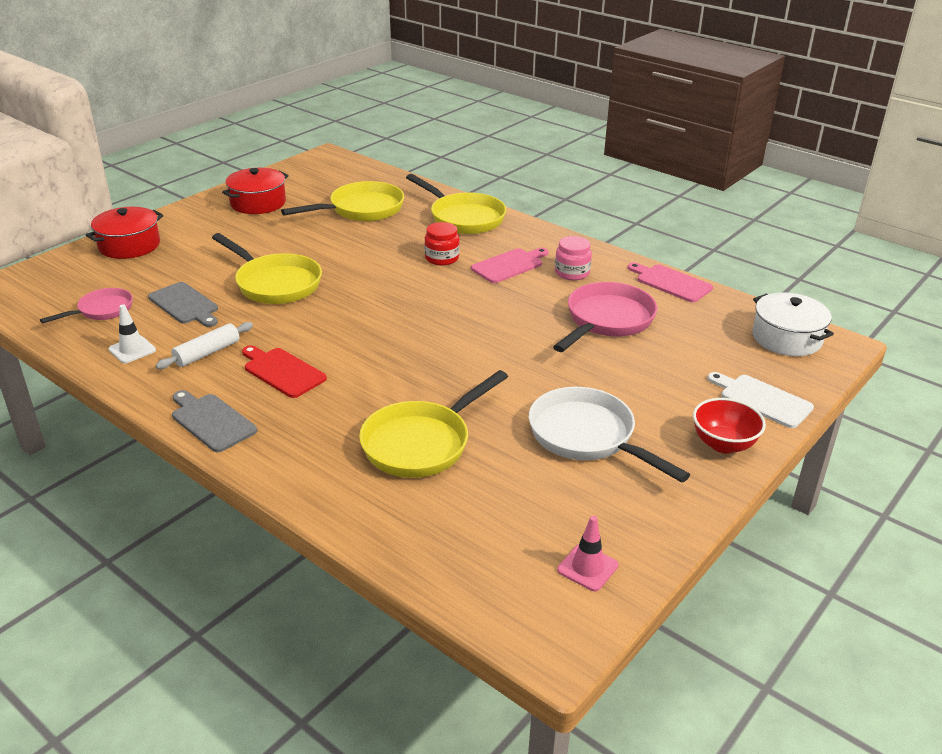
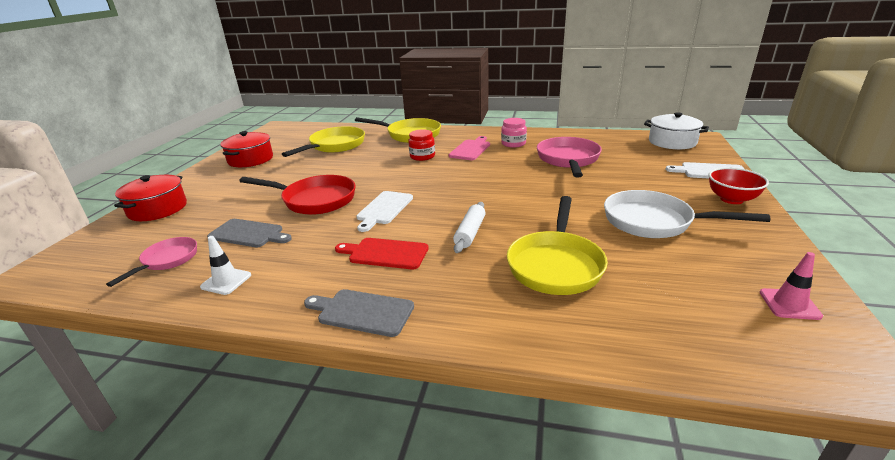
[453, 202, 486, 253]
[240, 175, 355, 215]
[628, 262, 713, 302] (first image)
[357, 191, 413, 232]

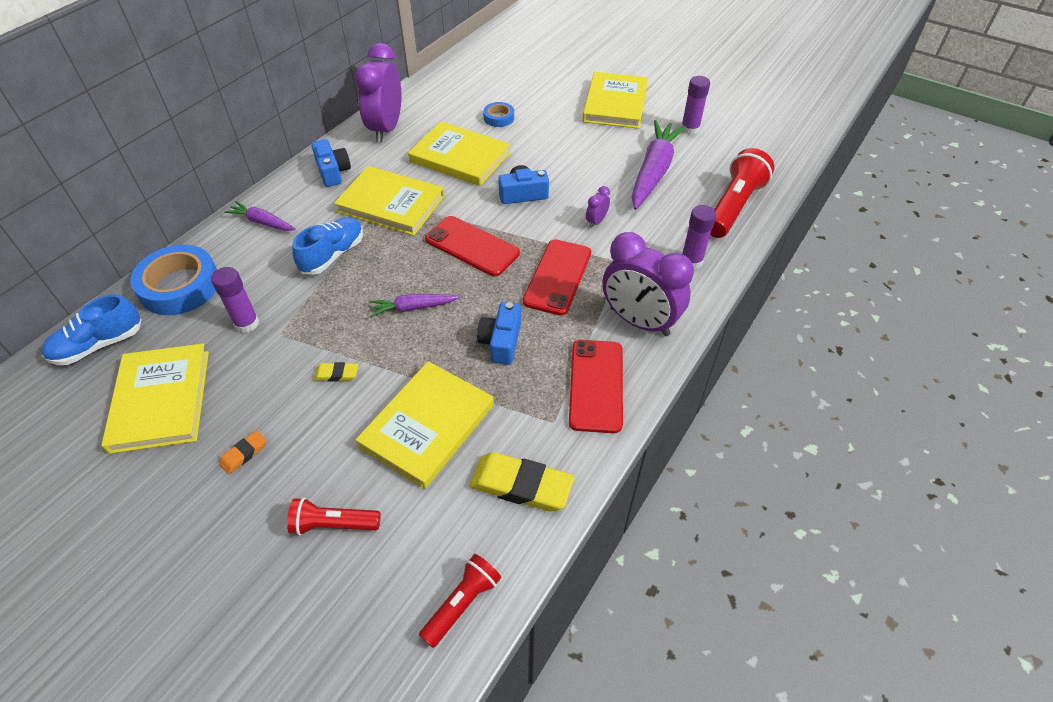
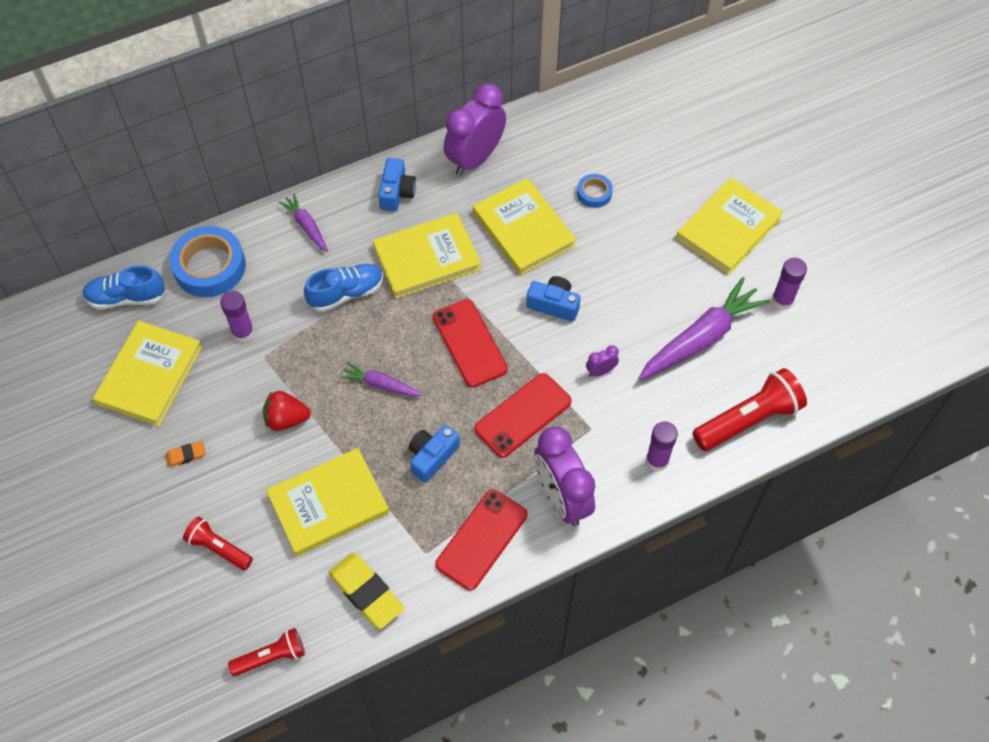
[263, 391, 311, 431]
[373, 213, 481, 298]

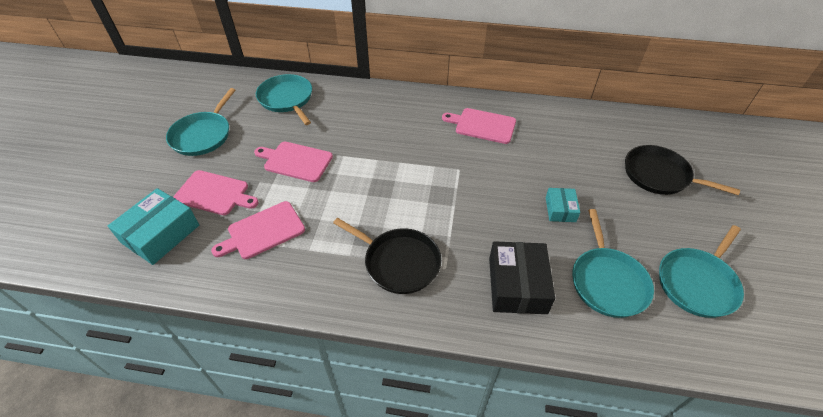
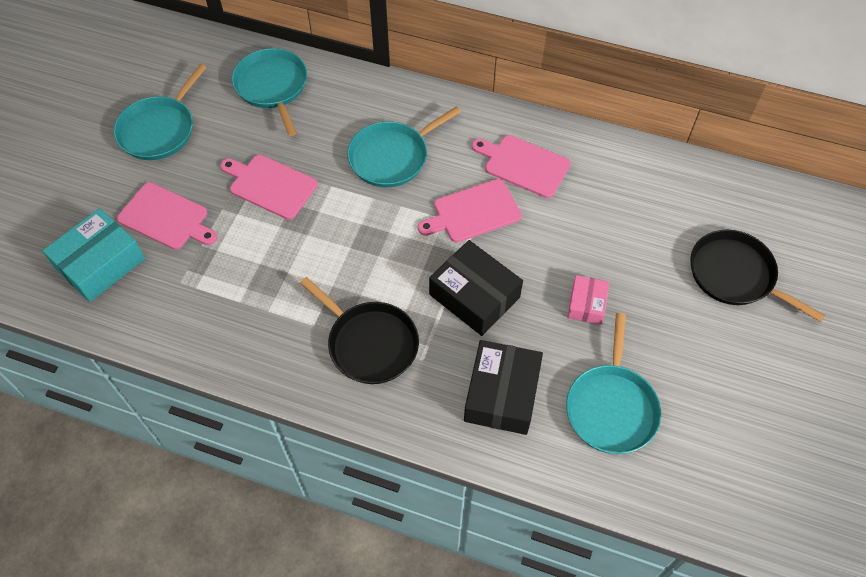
[418, 179, 522, 243]
[567, 275, 609, 325]
[347, 106, 461, 187]
[429, 240, 523, 336]

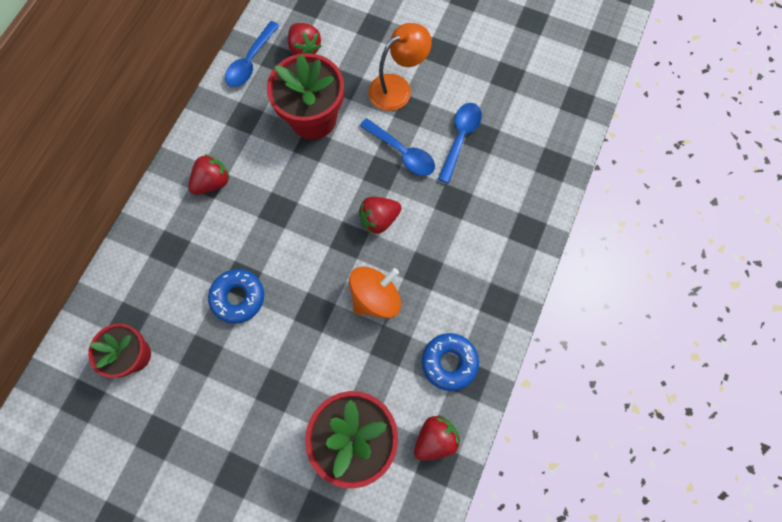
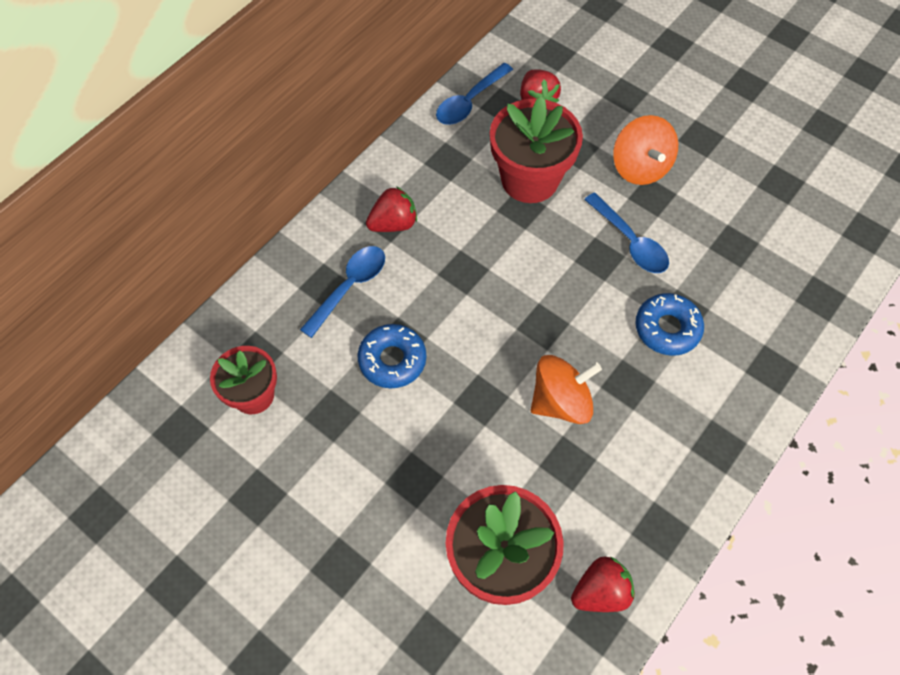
[359, 197, 402, 234] (first image)
[613, 115, 678, 185]
[635, 293, 704, 356]
[300, 246, 385, 338]

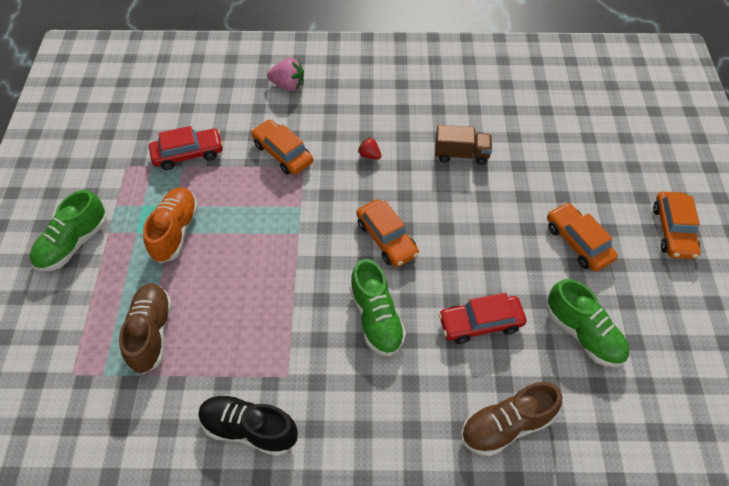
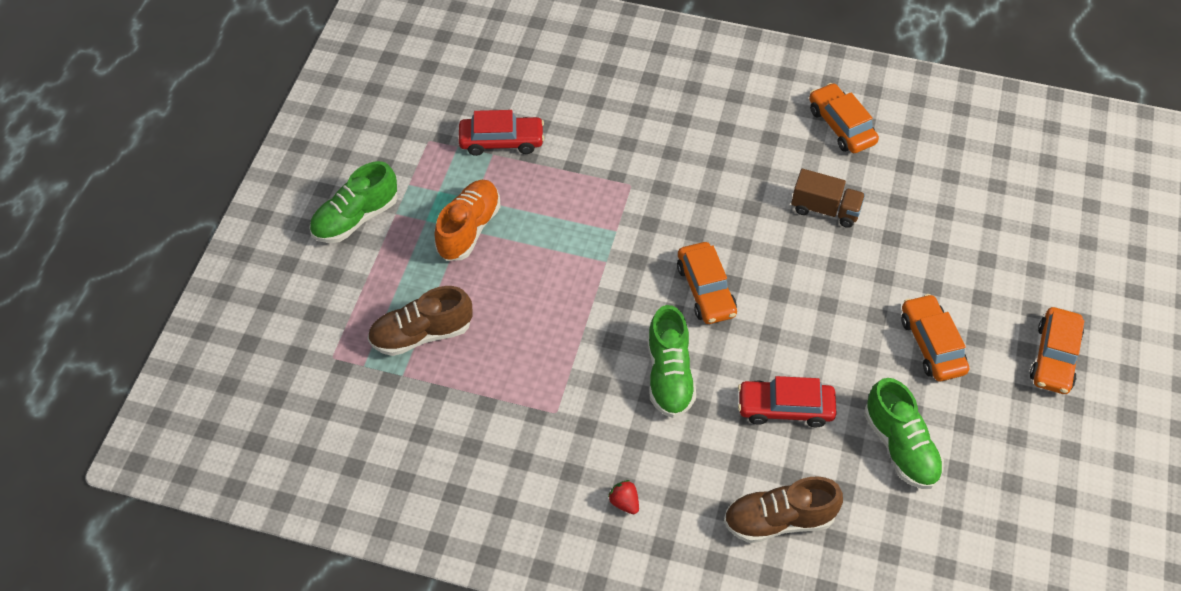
[368, 286, 472, 356]
[198, 394, 298, 456] (first image)
[809, 83, 879, 153]
[267, 58, 304, 91] (first image)
[608, 480, 639, 514]

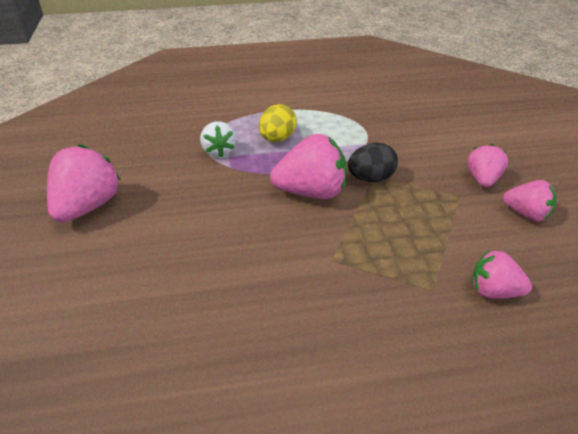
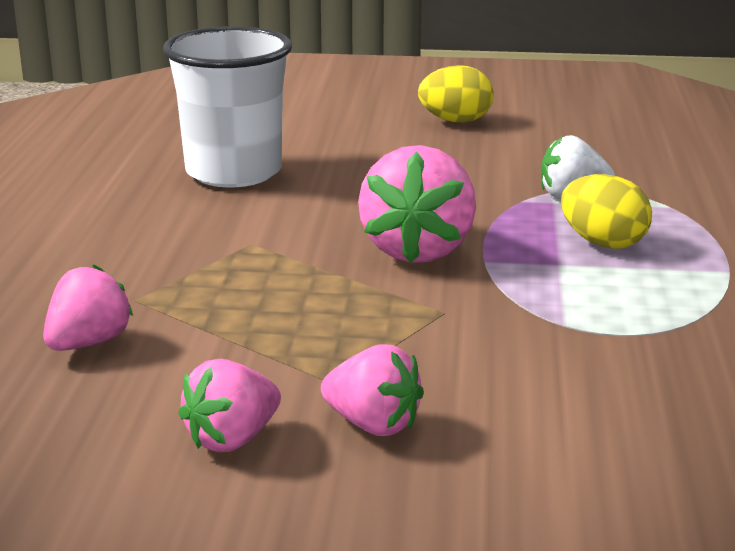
[418, 65, 493, 123]
[348, 142, 398, 182] (first image)
[163, 26, 292, 187]

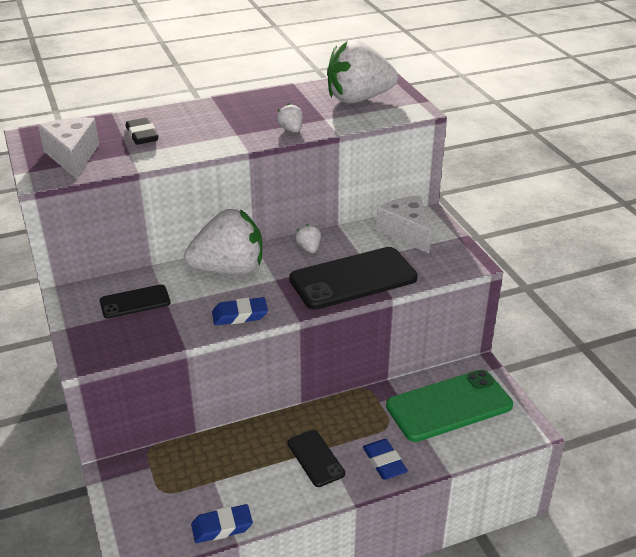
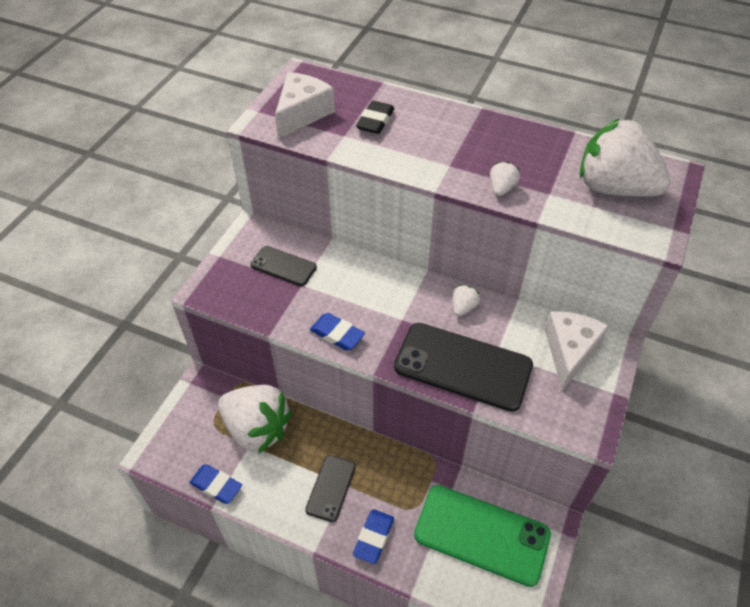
[218, 385, 292, 454]

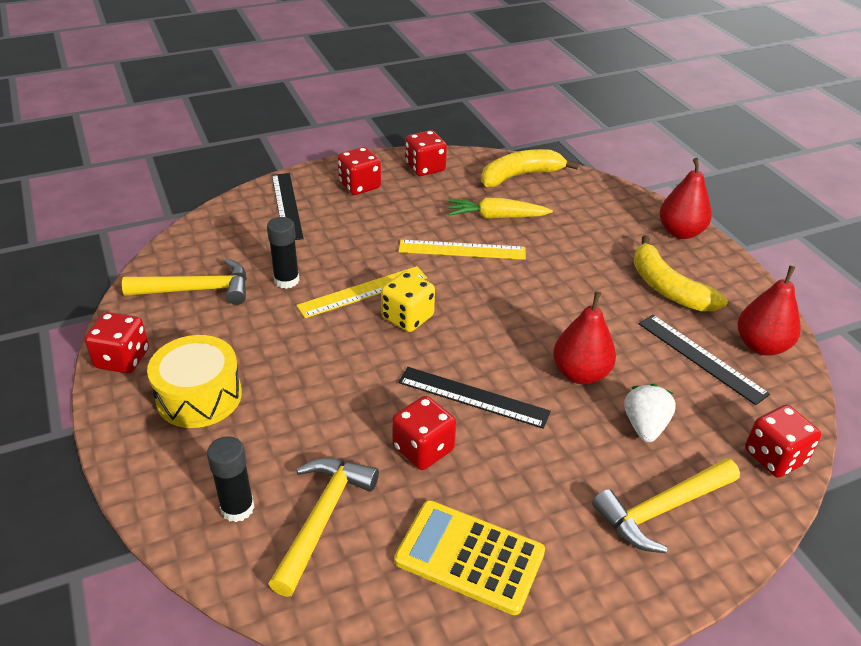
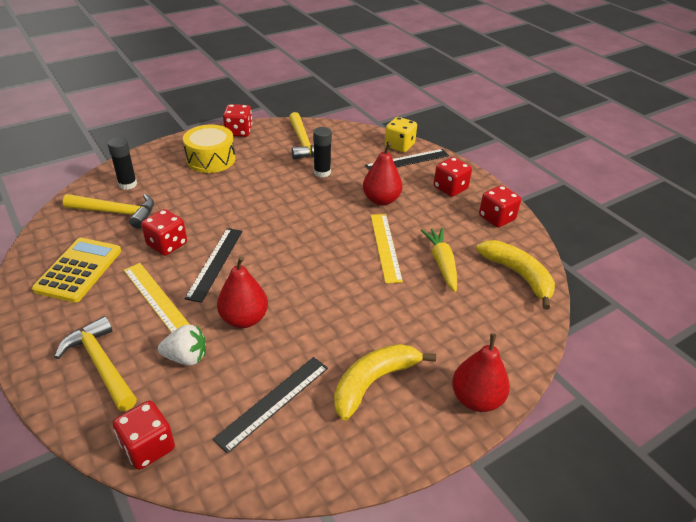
[124, 263, 189, 333]
[385, 117, 417, 152]
[363, 143, 402, 206]

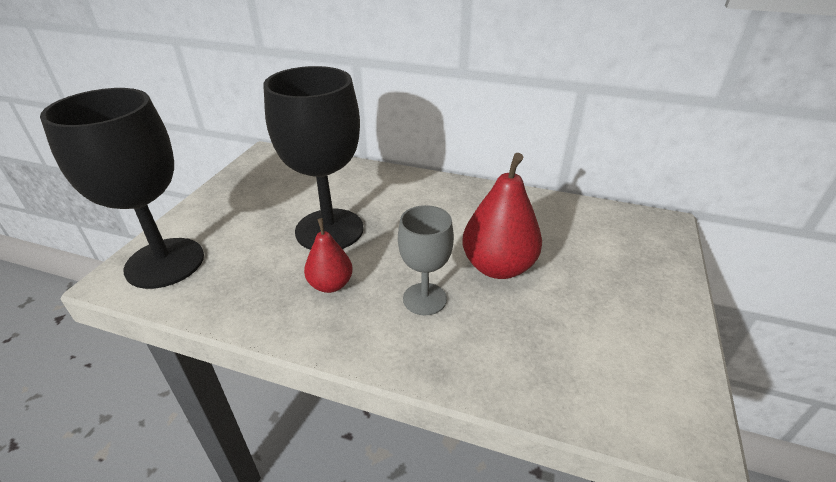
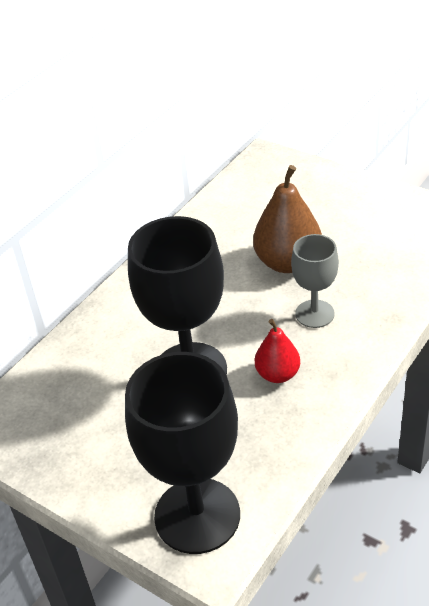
[253, 165, 322, 273]

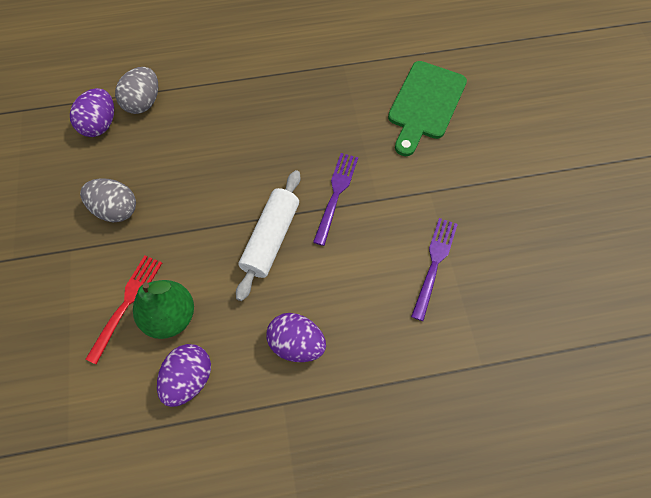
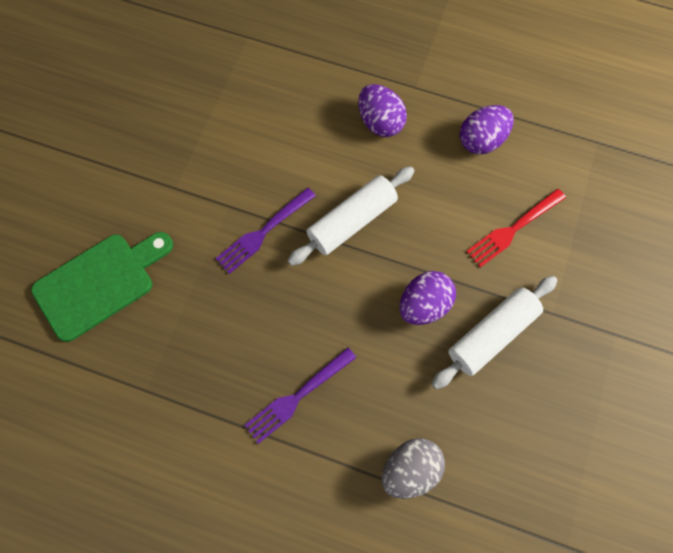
[399, 271, 456, 325]
[431, 276, 557, 389]
[133, 280, 194, 339] (first image)
[244, 347, 357, 444]

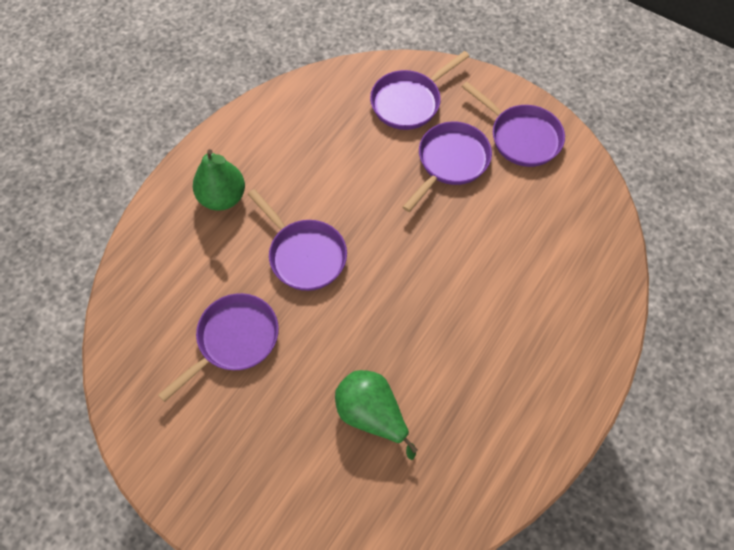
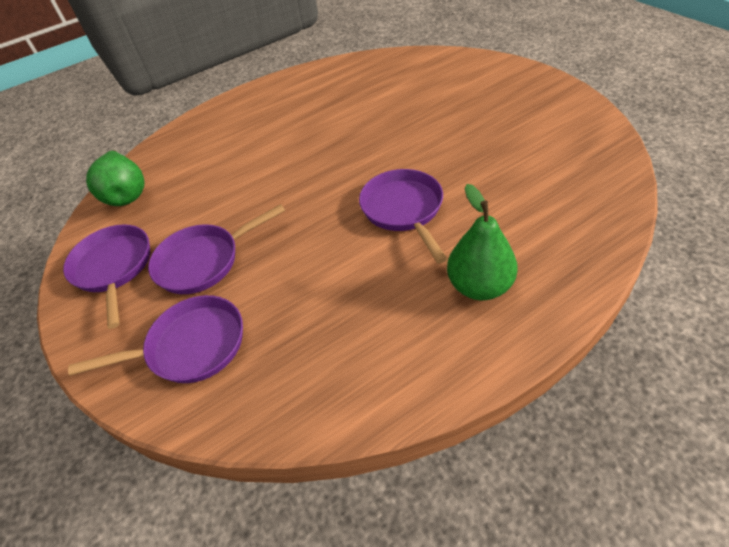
[158, 293, 279, 402] (first image)
[86, 150, 145, 206]

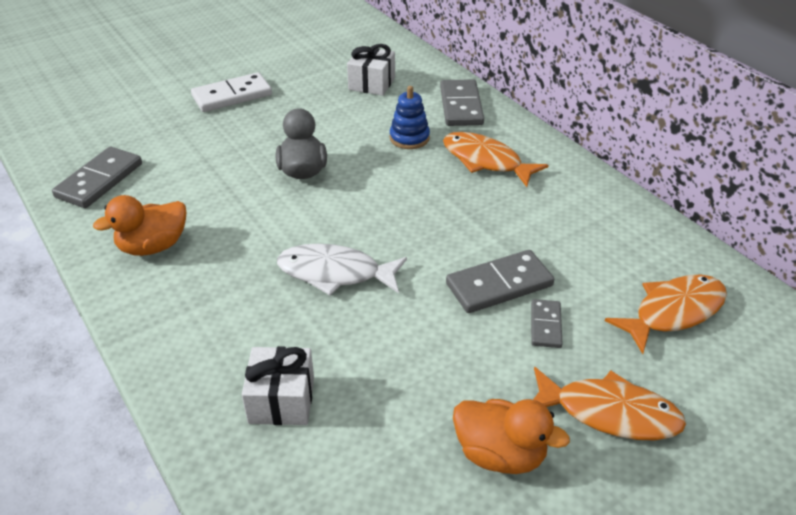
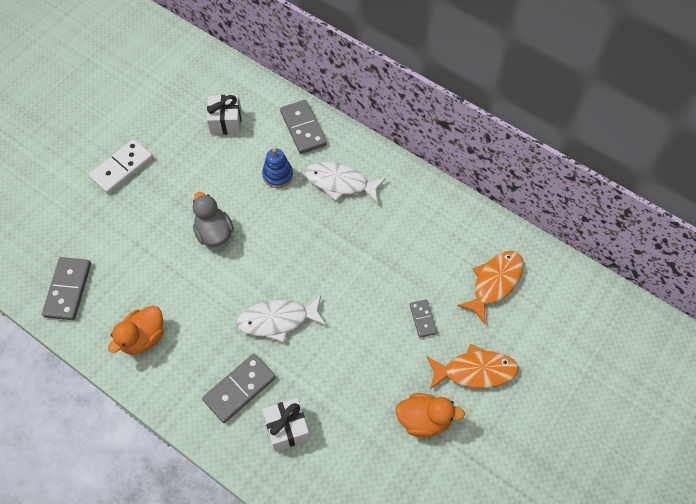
[305, 162, 386, 204]
[202, 354, 276, 423]

